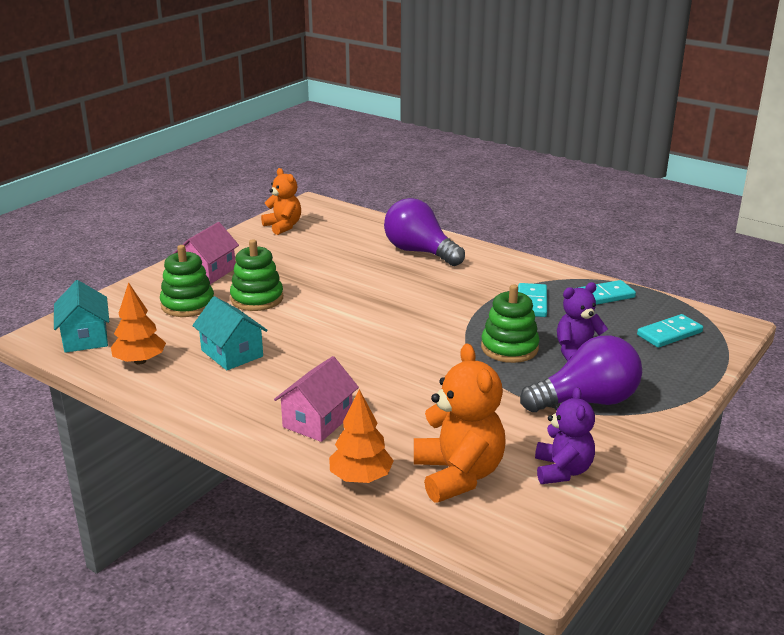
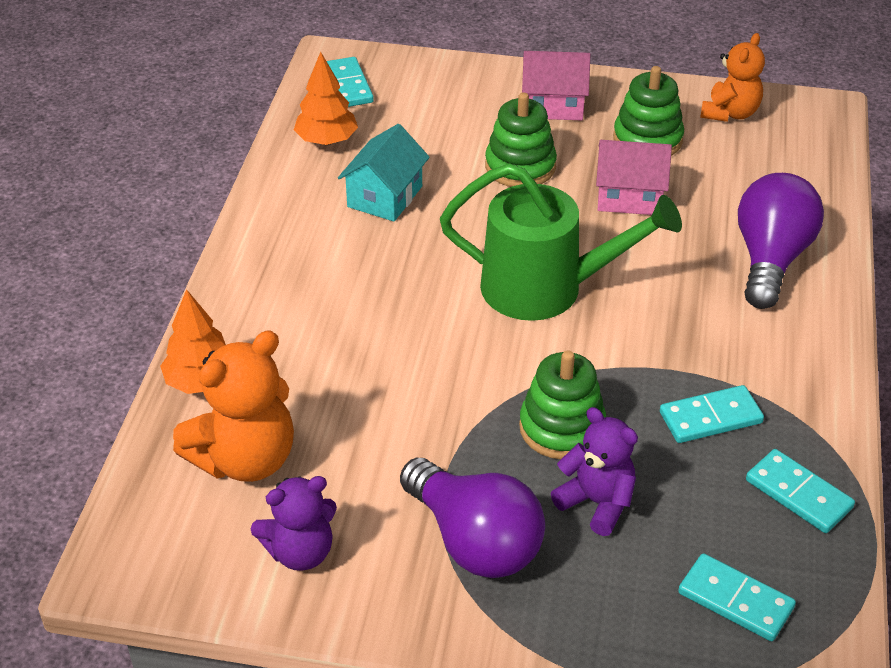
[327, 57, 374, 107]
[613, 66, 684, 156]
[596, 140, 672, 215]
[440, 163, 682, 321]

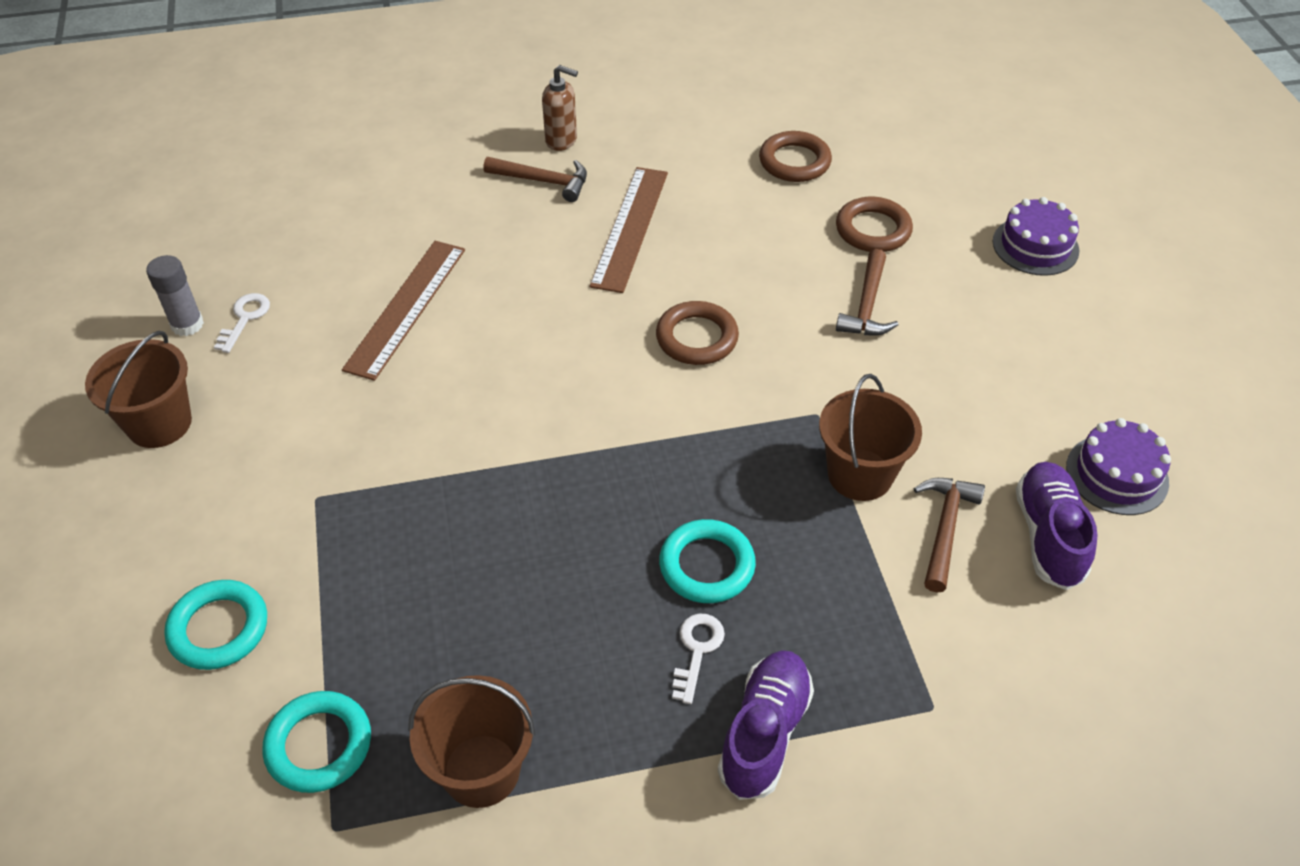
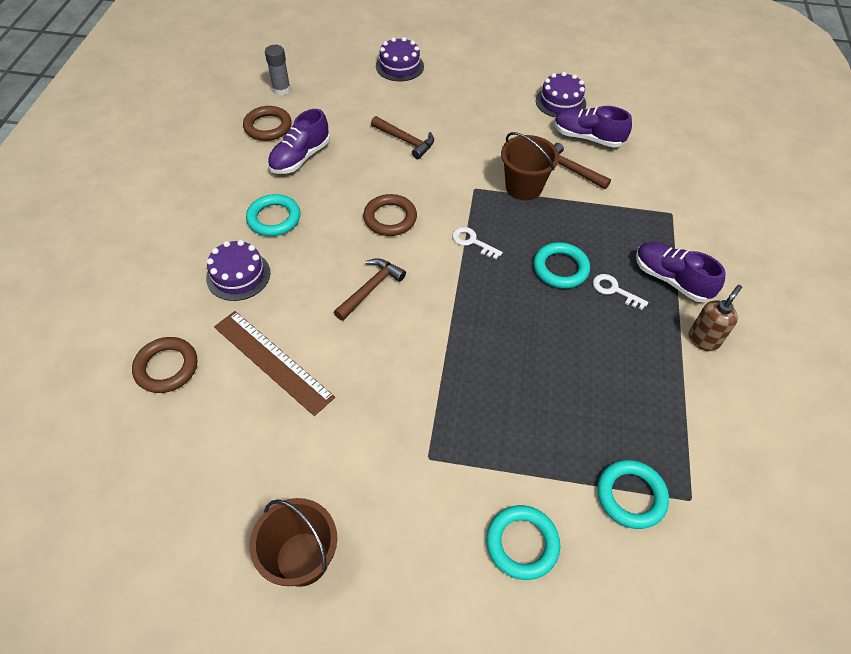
[265, 45, 291, 96]
[452, 227, 503, 259]
[408, 675, 536, 808] (first image)
[334, 258, 406, 321]
[689, 285, 742, 351]
[246, 194, 300, 236]
[132, 337, 197, 393]
[206, 240, 270, 301]
[268, 109, 330, 174]

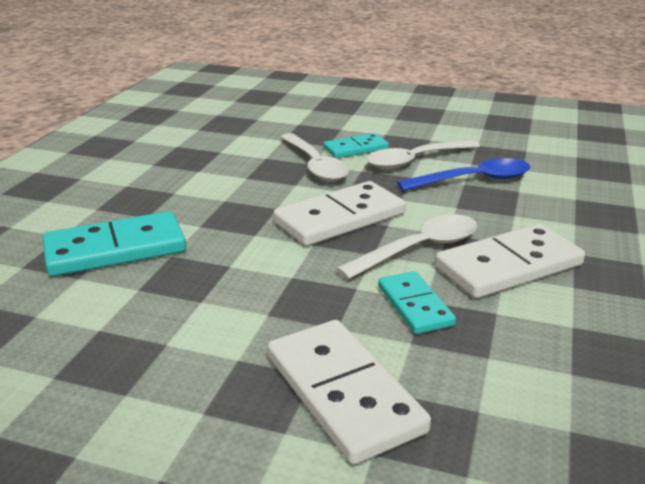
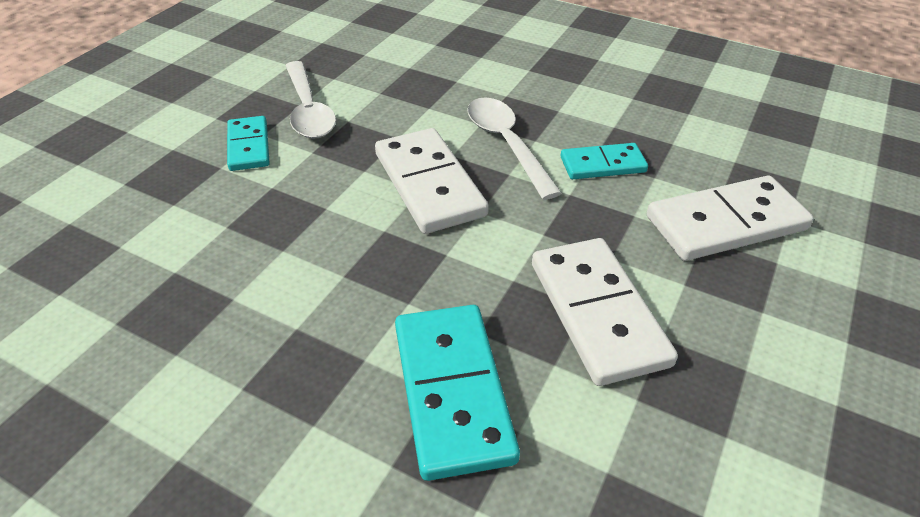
[280, 133, 349, 181] (first image)
[397, 158, 531, 191] (first image)
[532, 238, 678, 386]

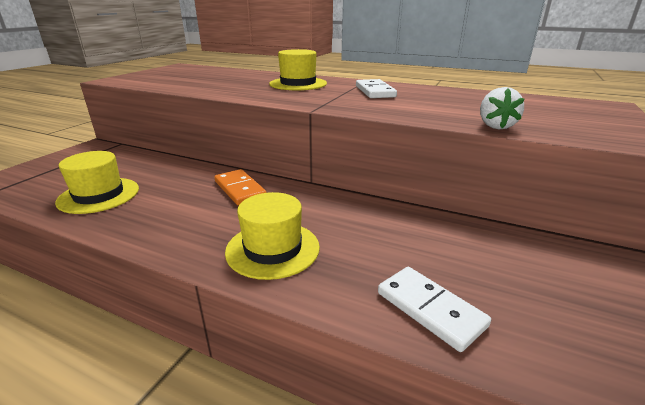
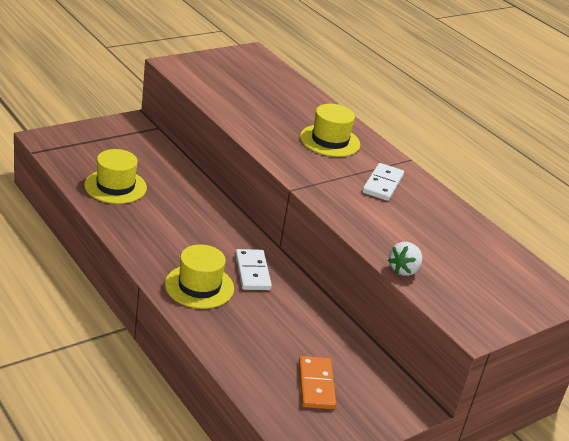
[299, 356, 336, 409]
[235, 249, 272, 290]

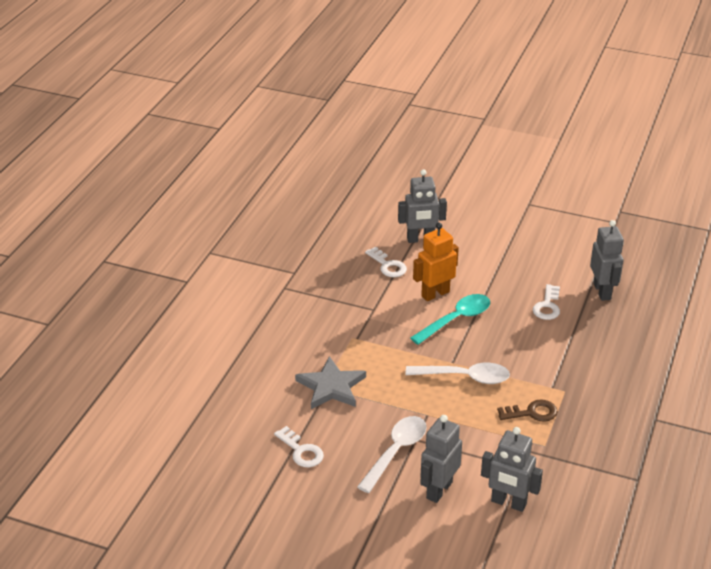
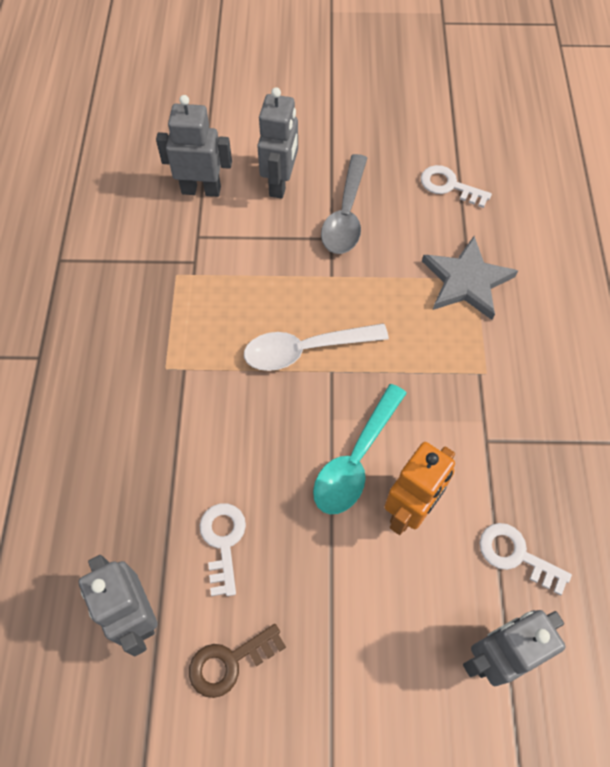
[321, 154, 367, 254]
[189, 624, 286, 698]

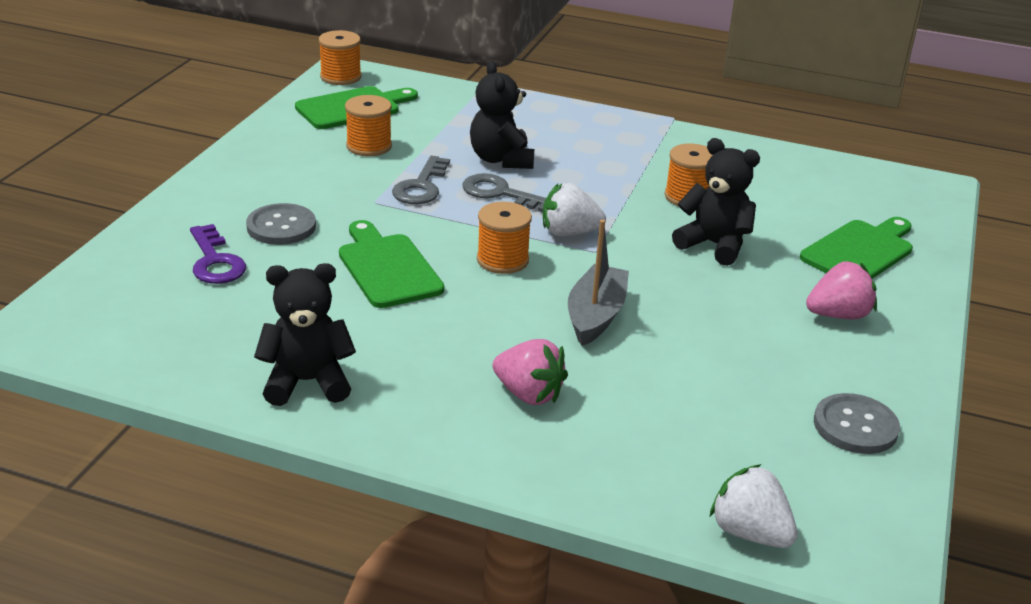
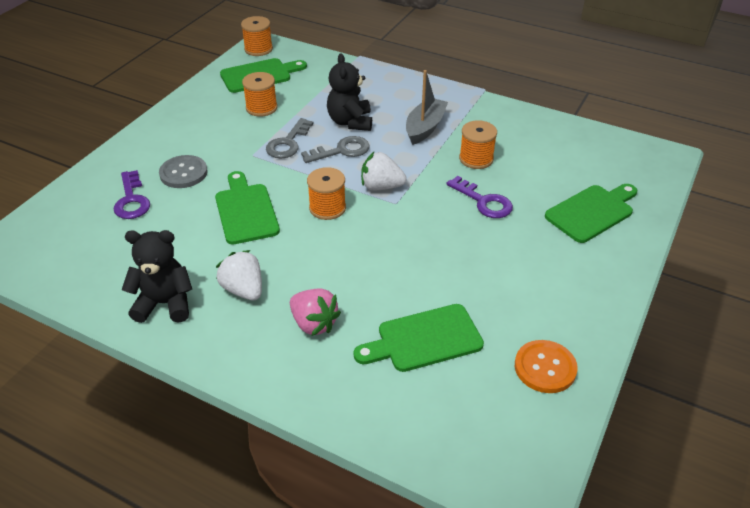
[301, 136, 370, 163]
[406, 70, 448, 145]
[446, 176, 513, 218]
[216, 250, 262, 300]
[806, 261, 877, 319] (first image)
[515, 340, 578, 393]
[353, 304, 484, 372]

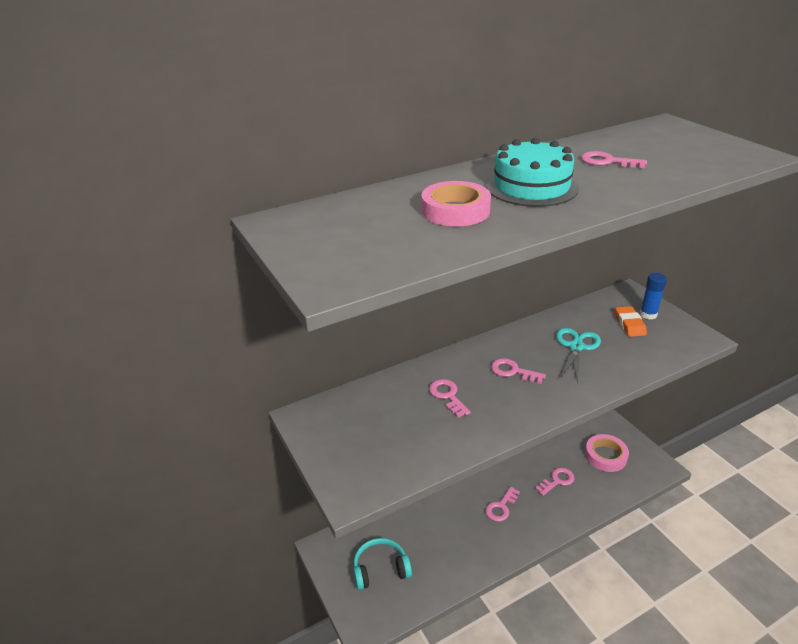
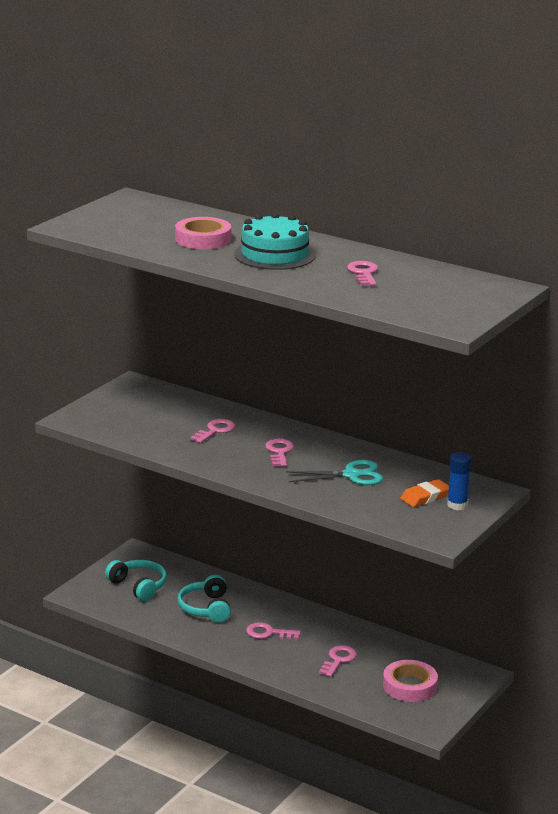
[319, 645, 357, 677]
[178, 575, 231, 623]

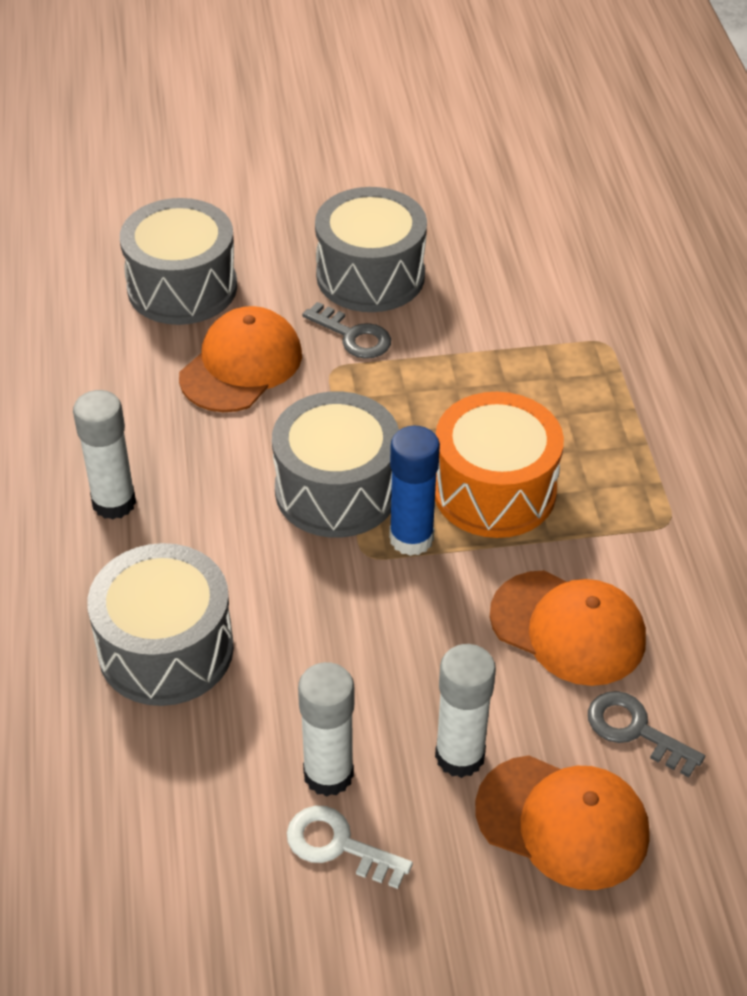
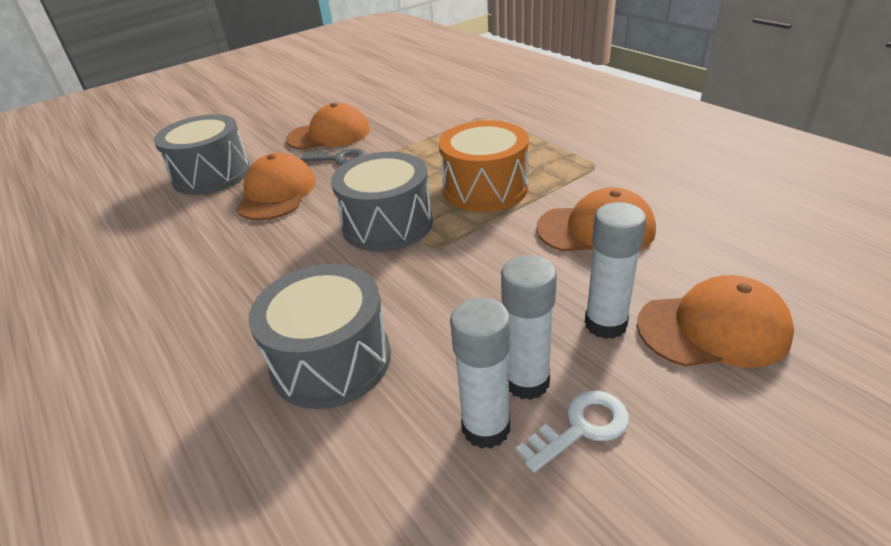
[450, 297, 511, 449]
[515, 391, 629, 473]
[286, 102, 370, 150]
[389, 426, 440, 556] (first image)
[588, 691, 705, 777] (first image)

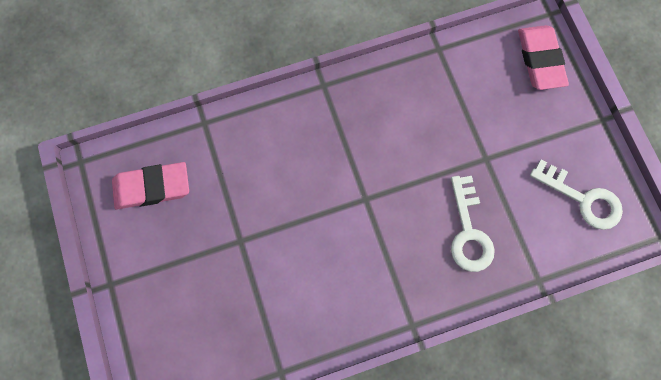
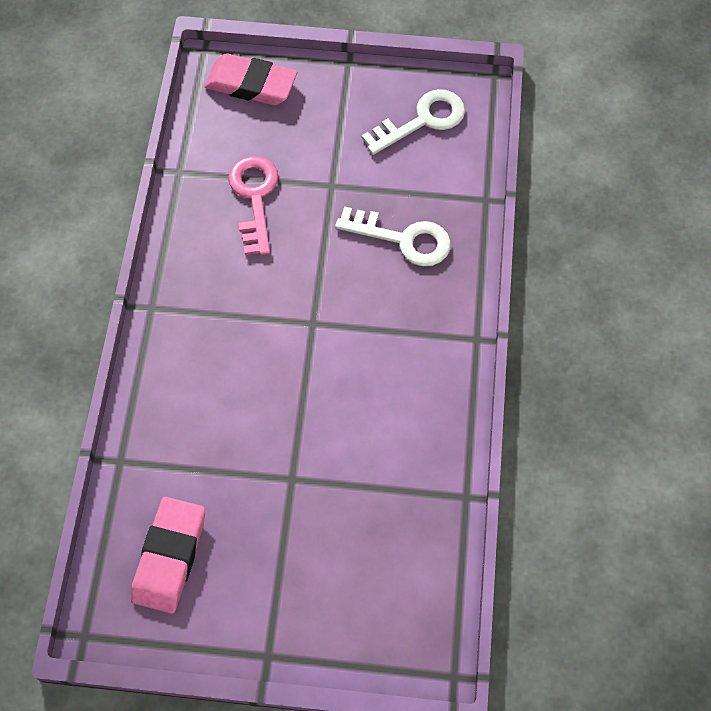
[228, 156, 279, 255]

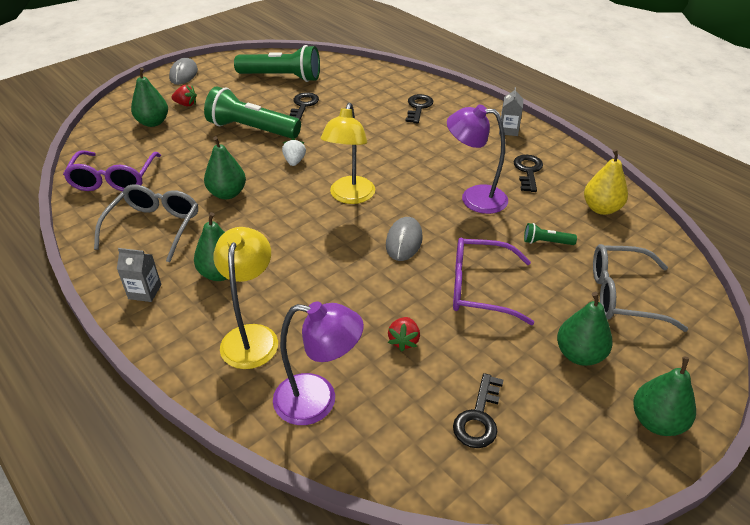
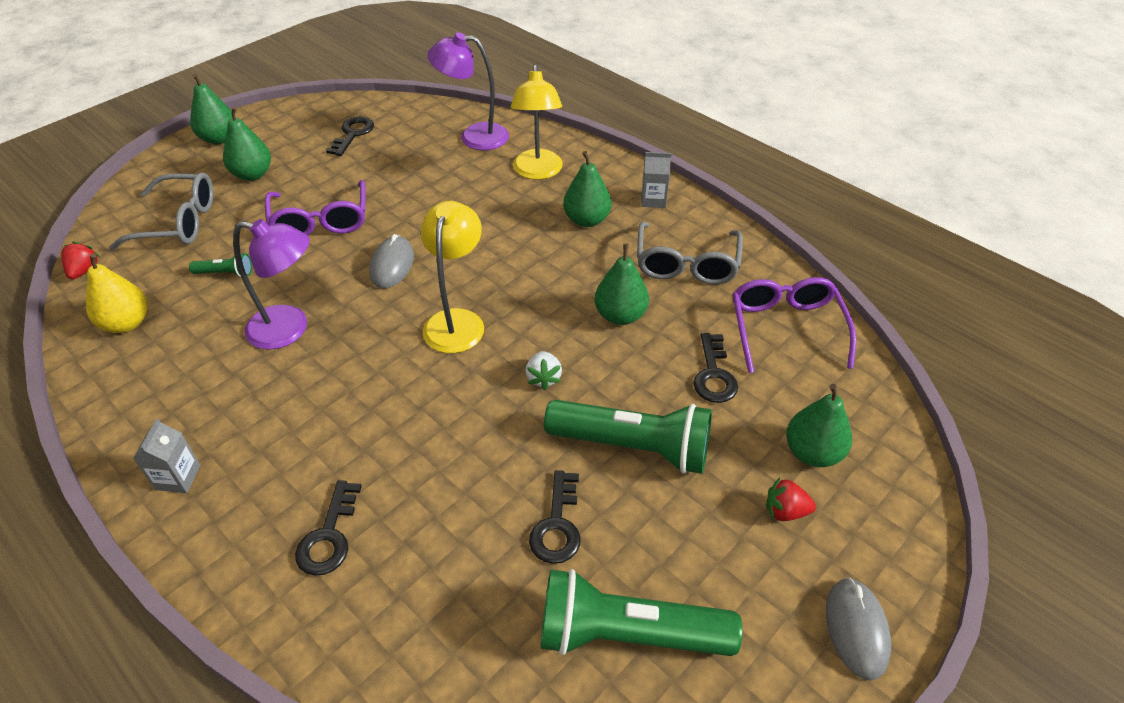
[61, 242, 100, 279]
[265, 180, 365, 236]
[693, 333, 738, 403]

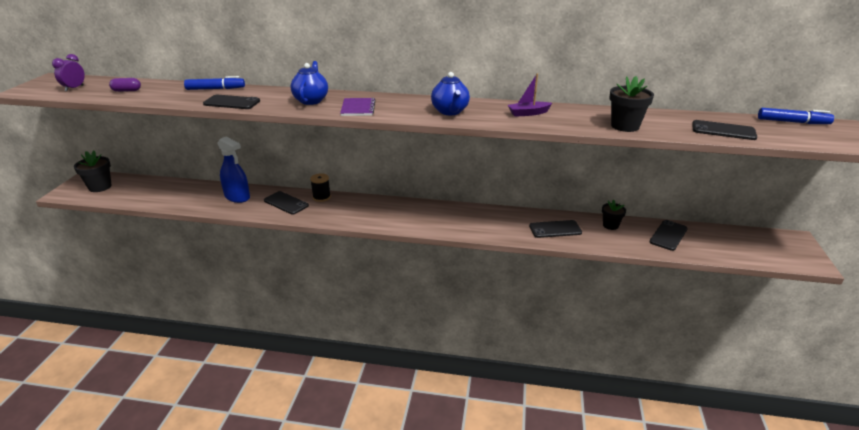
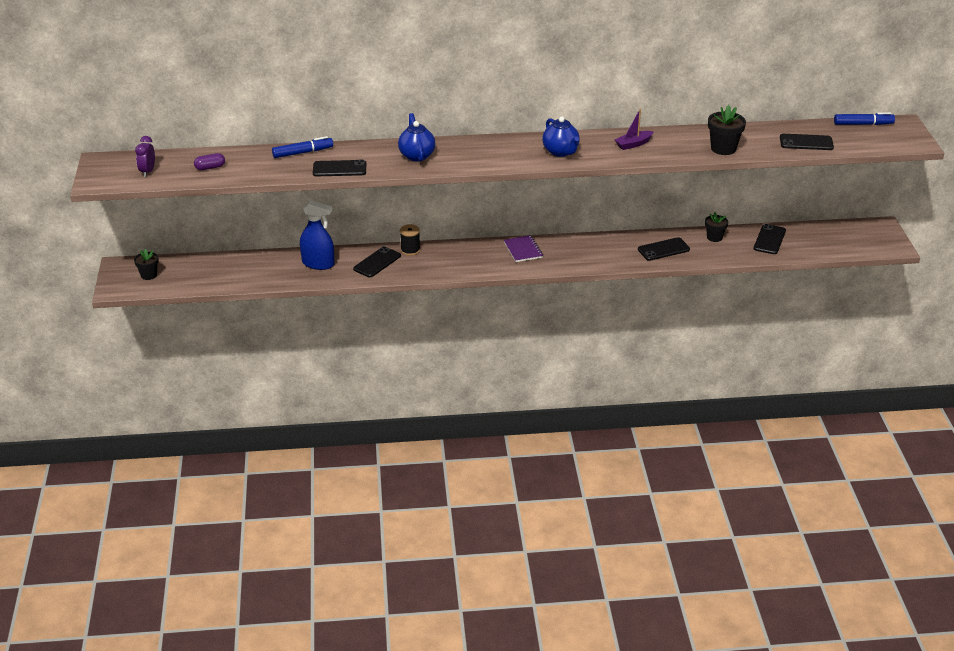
[134, 249, 159, 280]
[353, 246, 401, 277]
[504, 235, 543, 262]

